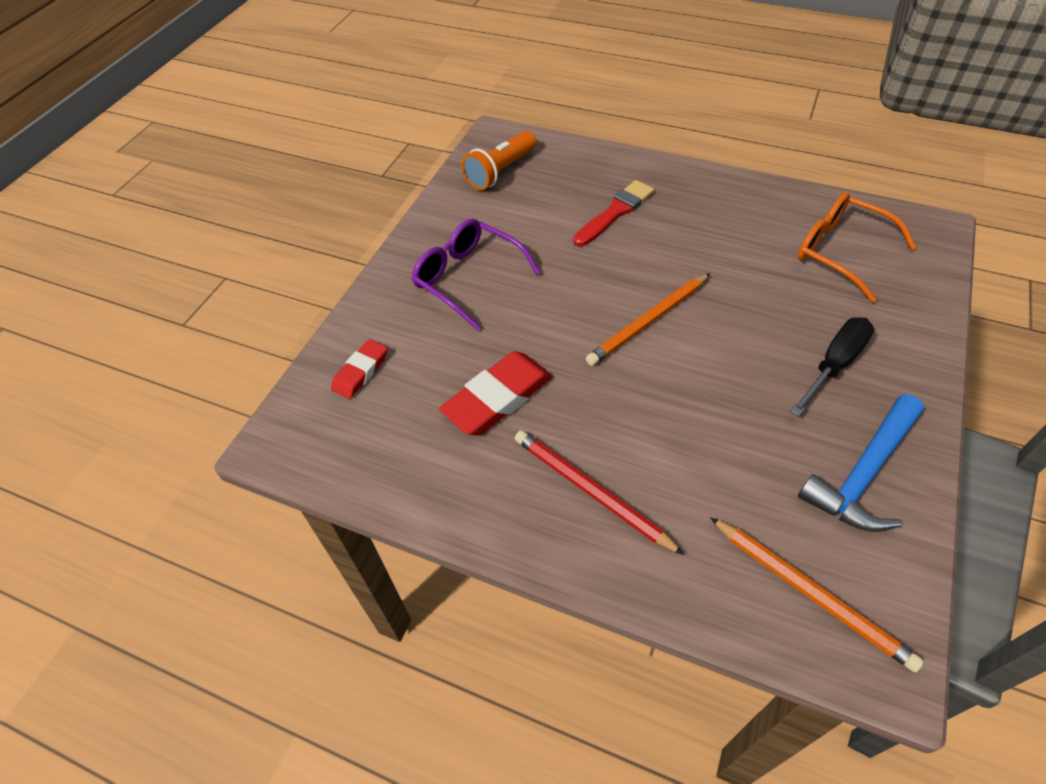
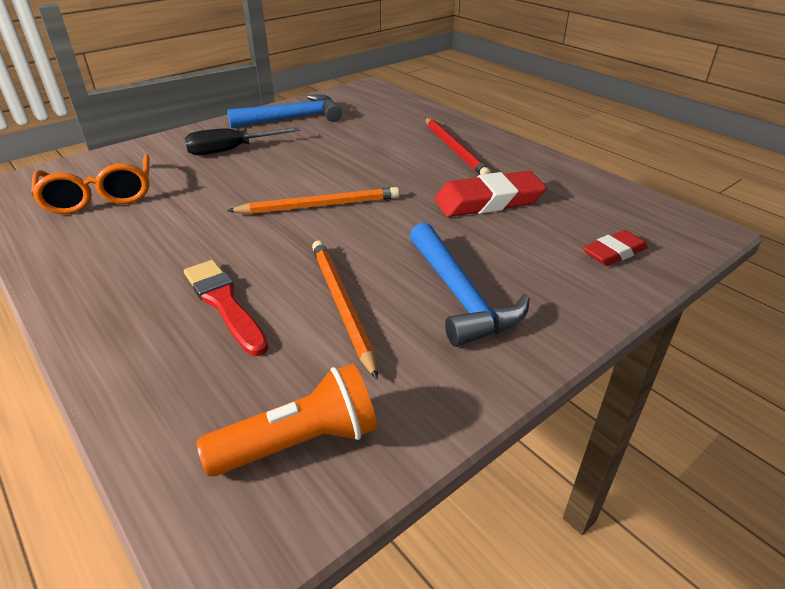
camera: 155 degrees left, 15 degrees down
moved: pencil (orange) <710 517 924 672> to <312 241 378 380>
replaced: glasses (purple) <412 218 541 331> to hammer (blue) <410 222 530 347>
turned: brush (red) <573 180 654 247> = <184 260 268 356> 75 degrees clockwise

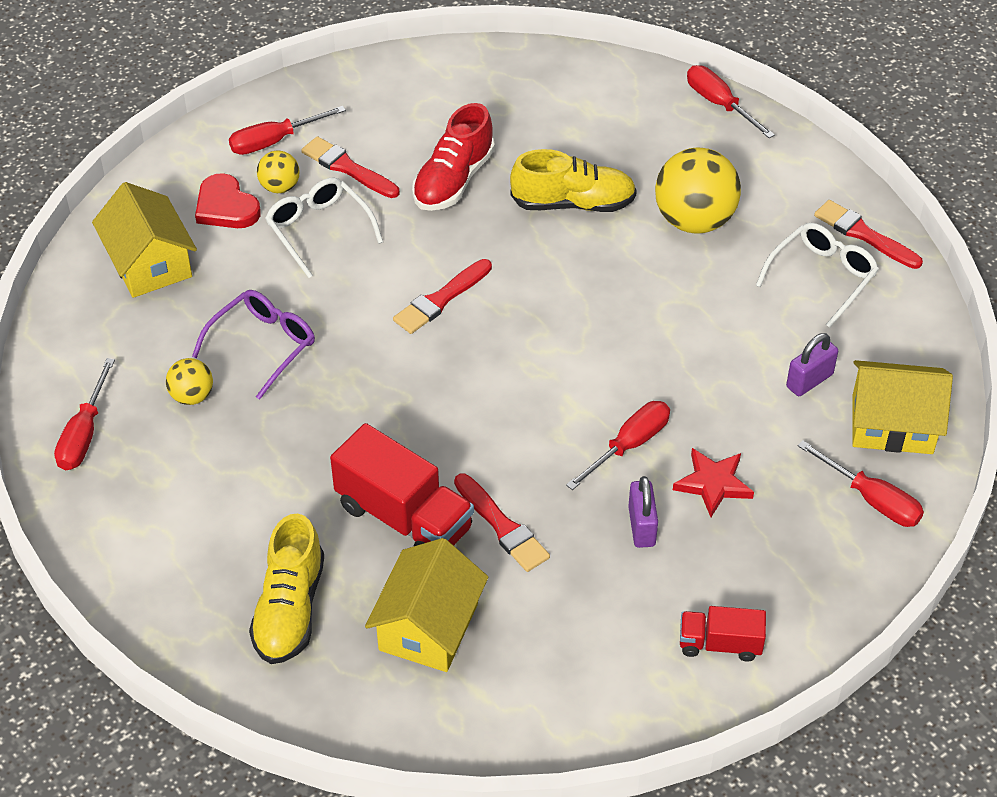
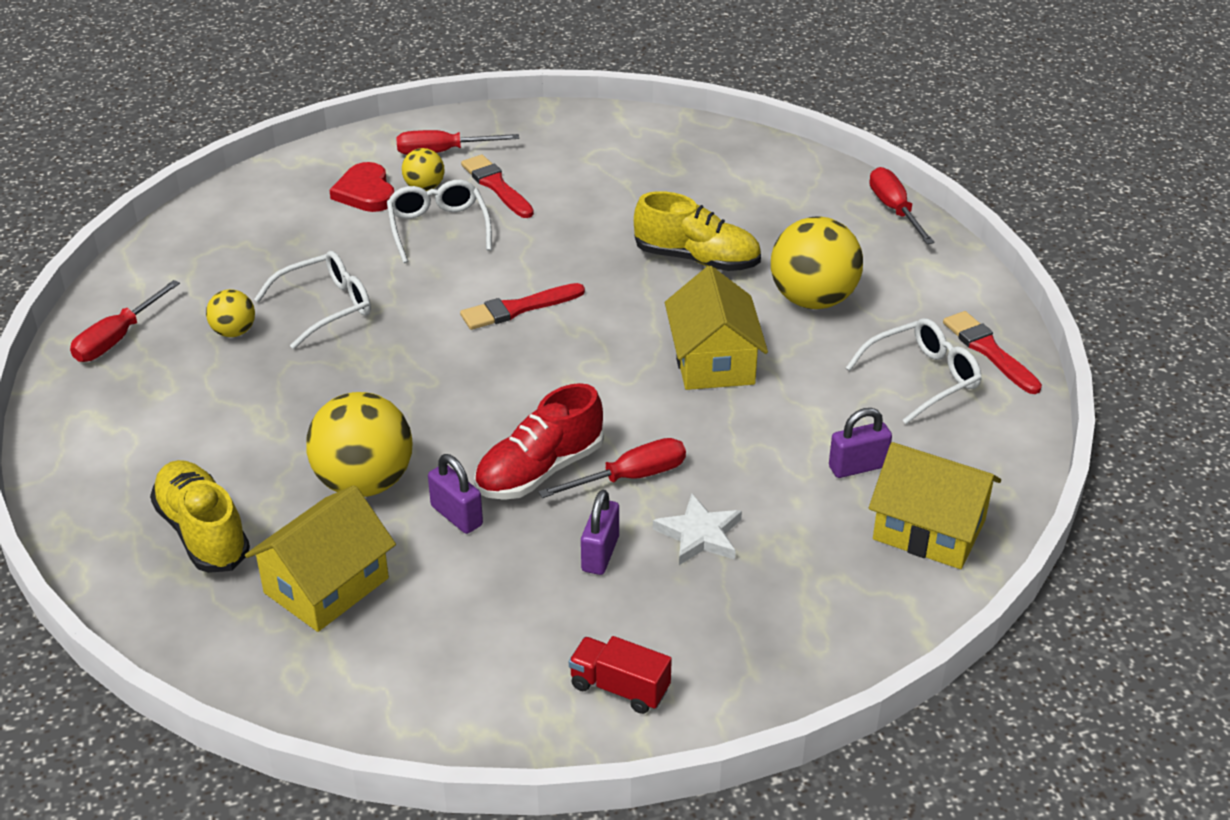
camera: 20 degrees right, 10 degrees down
removed: screwdriver (red) <798 440 924 527>
moved: house (yellow) <92 182 197 298> to <665 266 768 390>; shoe (red) <412 103 495 211> to <474 383 604 500>
replaced: truck (red) <330 423 474 547> to ball (yellow) <306 392 412 497>; brush (red) <454 474 550 572> to padlock (purple) <428 454 483 534>
recoloured: glasses (purple) <192 290 315 399> to glasses (white) <254 251 371 349>; star (red) <673 448 754 517> to star (white) <653 494 742 565>
turned: shoe (yellow) <249 514 324 664> = <150 460 250 573> 120 degrees clockwise

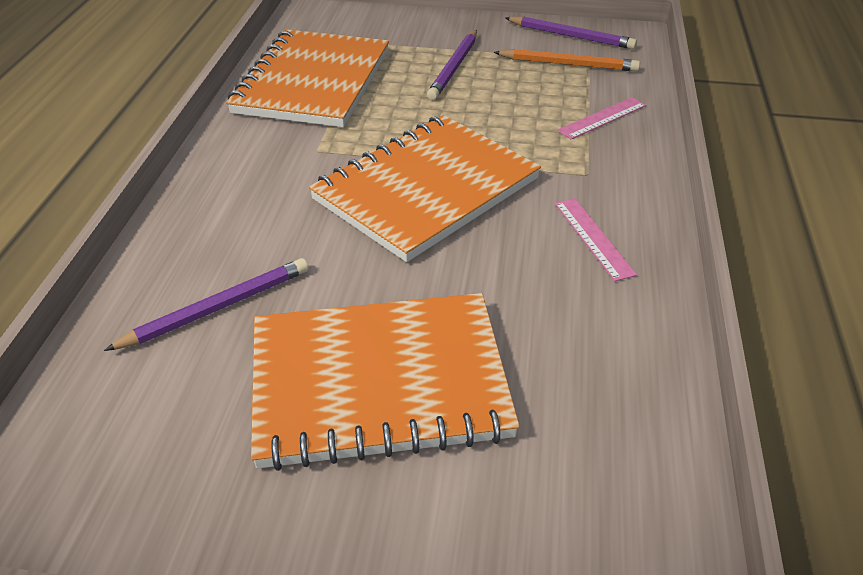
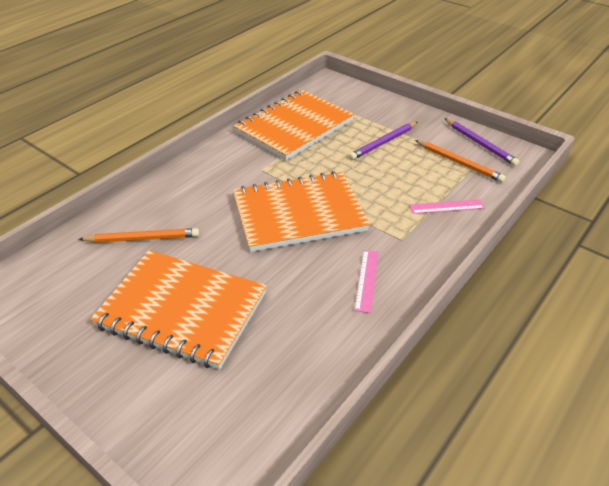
camera: 30 degrees right, 0 degrees up
recoloured: pencil (purple) <104 258 309 351> to pencil (orange) <78 228 199 243>

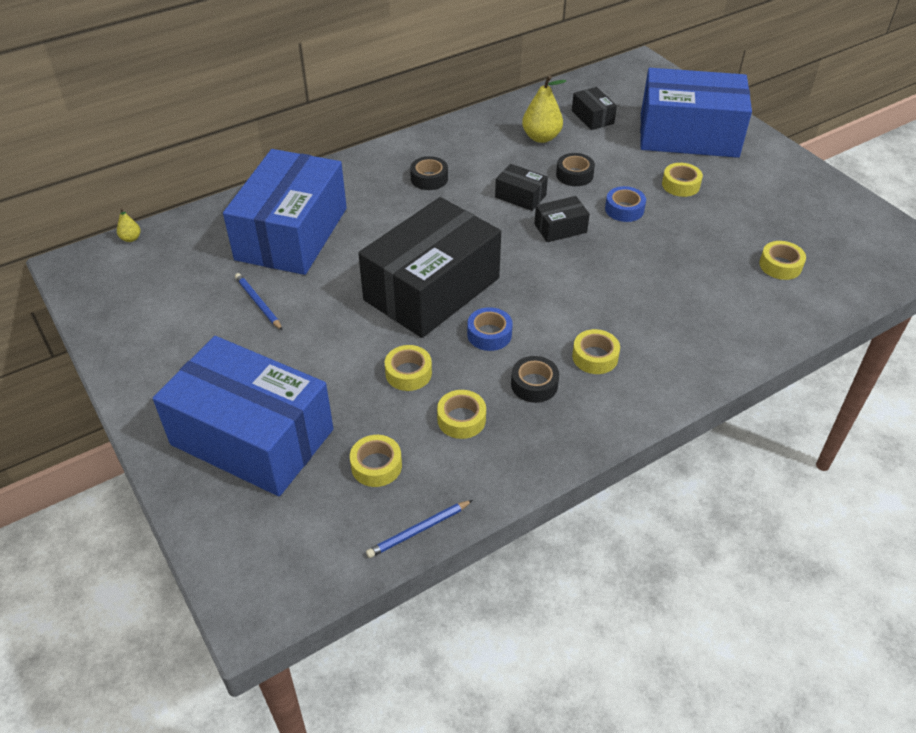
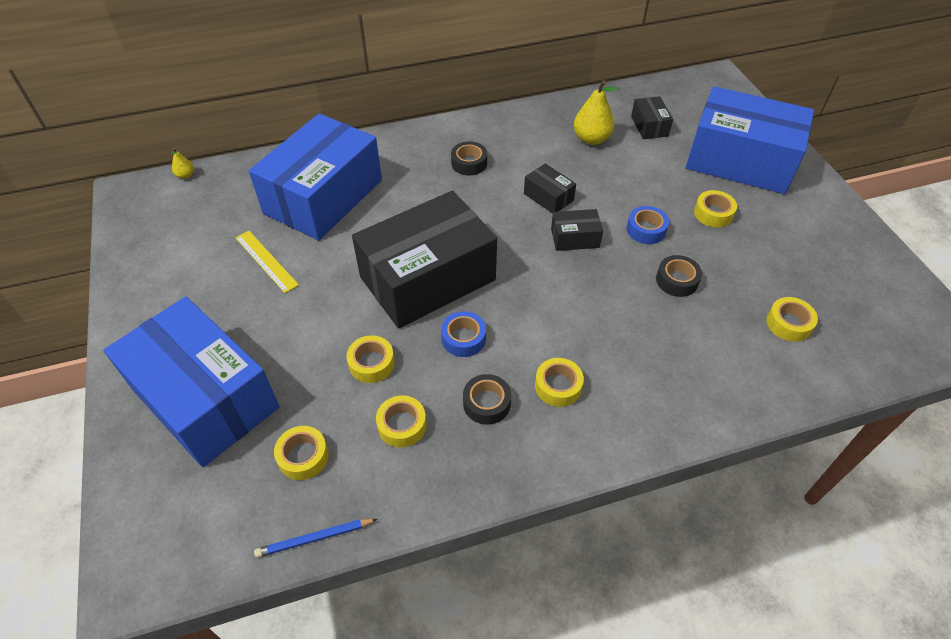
camera: 15 degrees right, 5 degrees up
moved: tape (black) <556 153 595 186> to <656 255 702 297>
replaced: pencil (blue) <235 273 283 331> to ruler (yellow) <235 231 299 293>

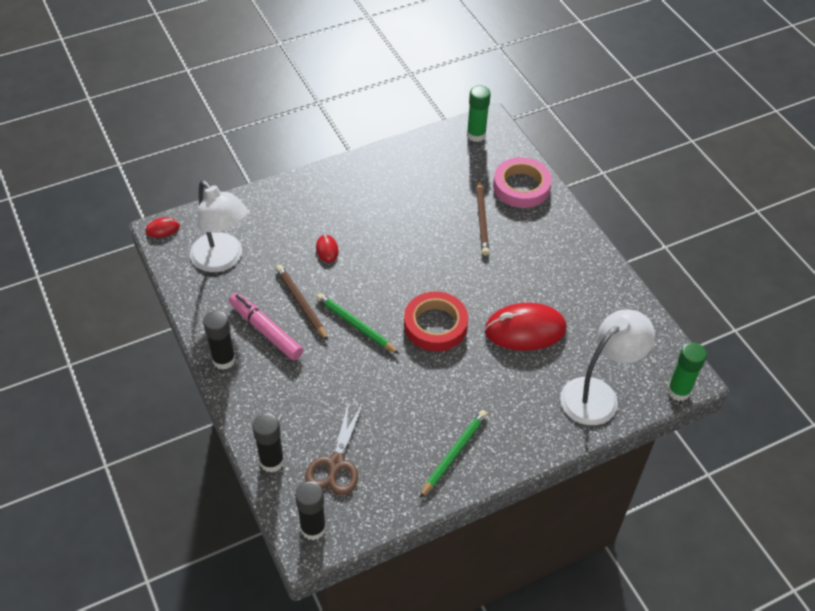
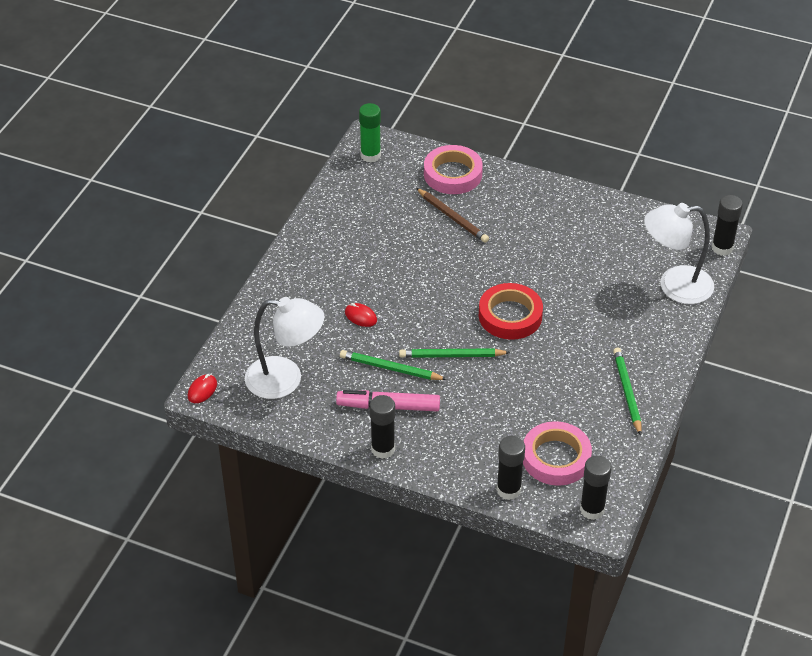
camera: 40 degrees left, 5 degrees down
removed: mouse (red) <485 303 566 351>
replaced: scissors (brown) <305 401 363 495> to tape (pink) <523 421 592 486>
recoloured: pencil (brown) <276 265 328 341> to pencil (green) <340 350 447 380>; glue stick (green) <667 342 707 401> to glue stick (black) <712 195 743 256>
turned: lamp (white) <560 310 655 425> = <644 203 714 304> 105 degrees counterclockwise

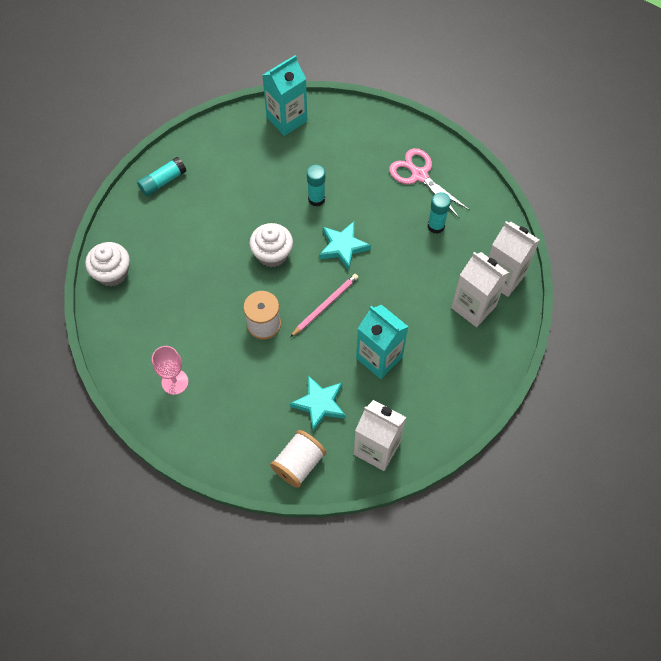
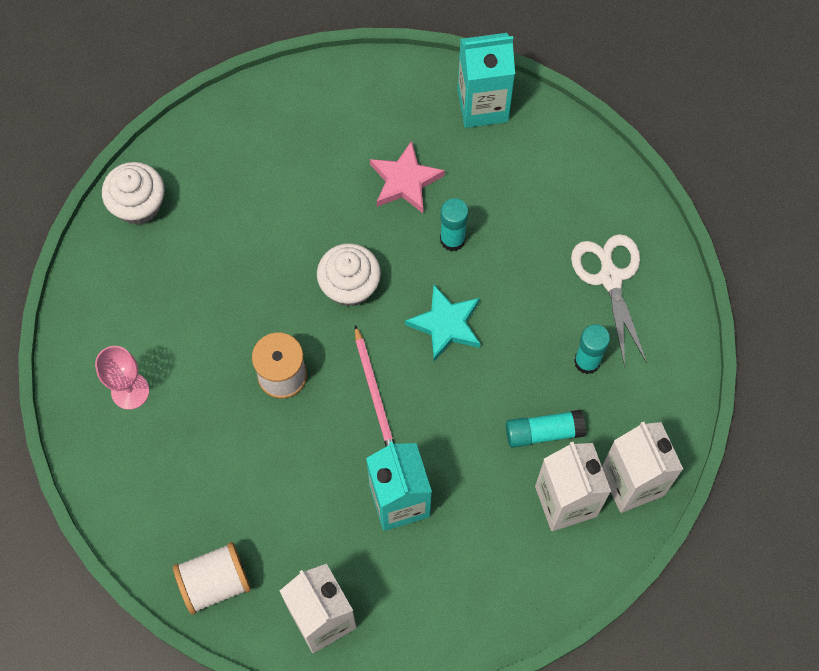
camera: 30 degrees right, 5 degrees up
removed: star (turquoise) <290 375 346 431>
added: star (pink) <370 141 445 213>
moved: glue stick (turquoise) <137 157 187 196> to <506 410 586 448>
recoloured: scissors (pink) <389 148 470 218> to scissors (white) <571 234 647 367>
turned: pencil (pink) <290 274 359 337> = <355 325 395 447> 90 degrees clockwise

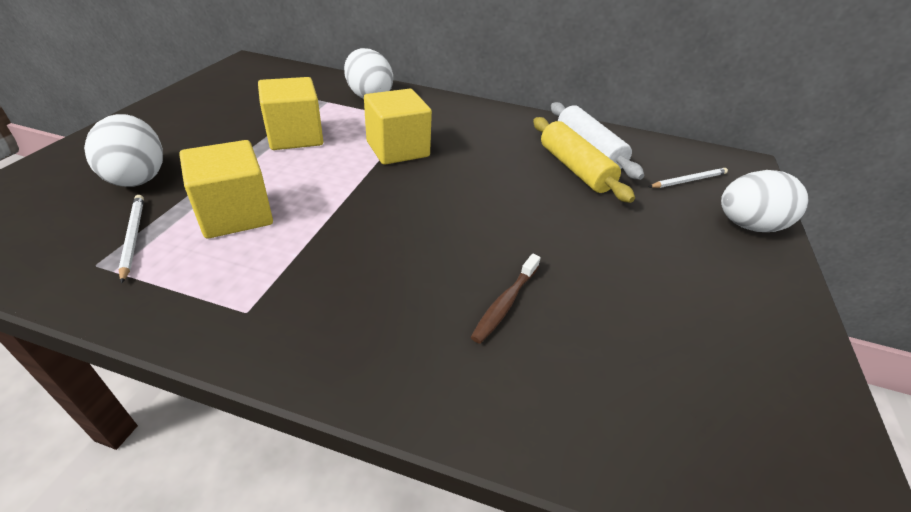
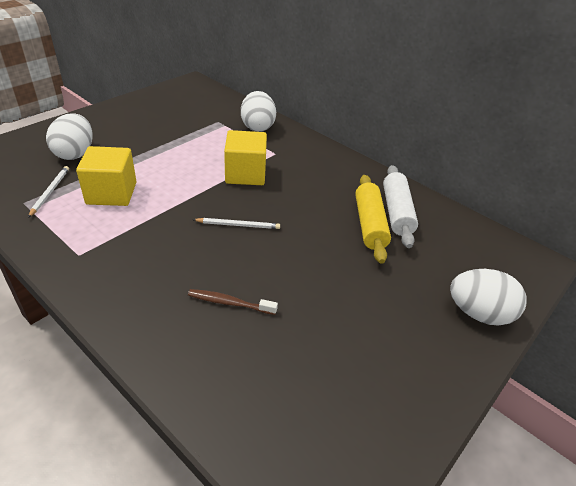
camera: 25 degrees right, 0 degrees up
removed: cube (yellow) <258 77 323 150>
moved: pencil (white) <649 168 728 188> to <193 218 280 229>
turned: toothbrush (brown) <471 254 541 344> = <188 289 278 315> 45 degrees clockwise

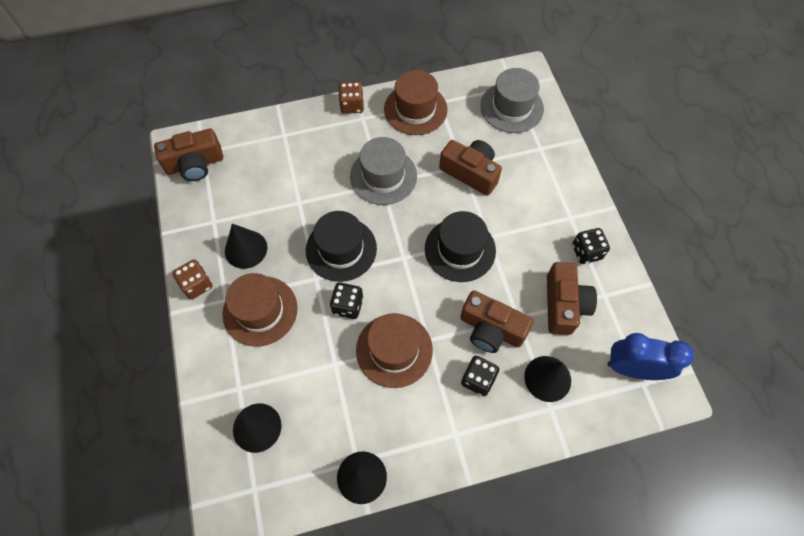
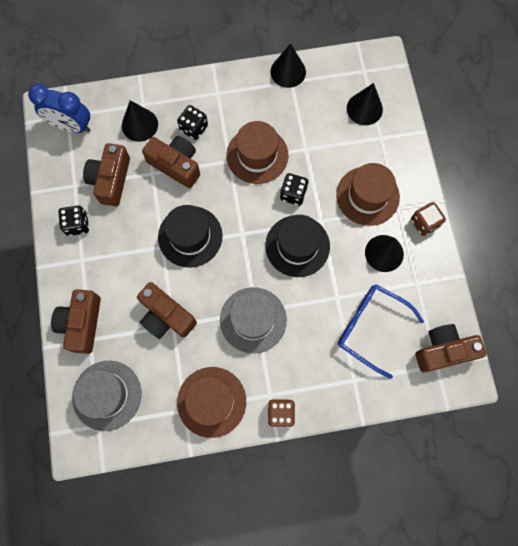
camera: 175 degrees left, 10 degrees up
added: camera (brown) <51 289 101 354>; glasses (blue) <338 285 424 379>

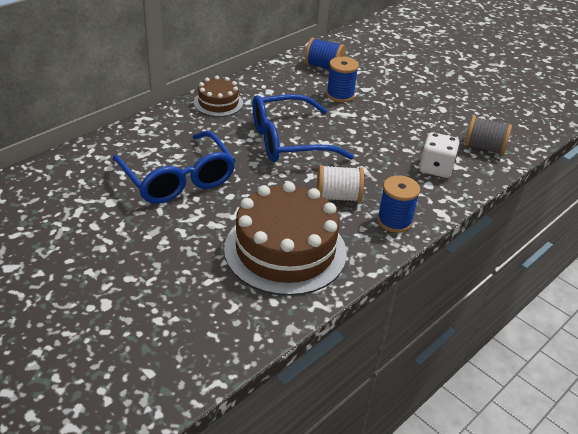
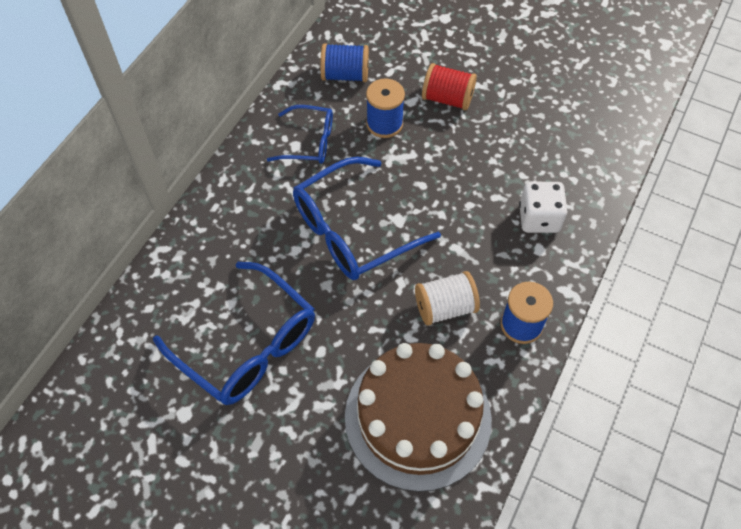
camera: 15 degrees left, 20 degrees up
removed: cake (brown) <194 76 243 117>; spool (grey) <464 116 512 155>
added: glasses (blue) <267 105 333 164>; spool (red) <422 63 477 110>

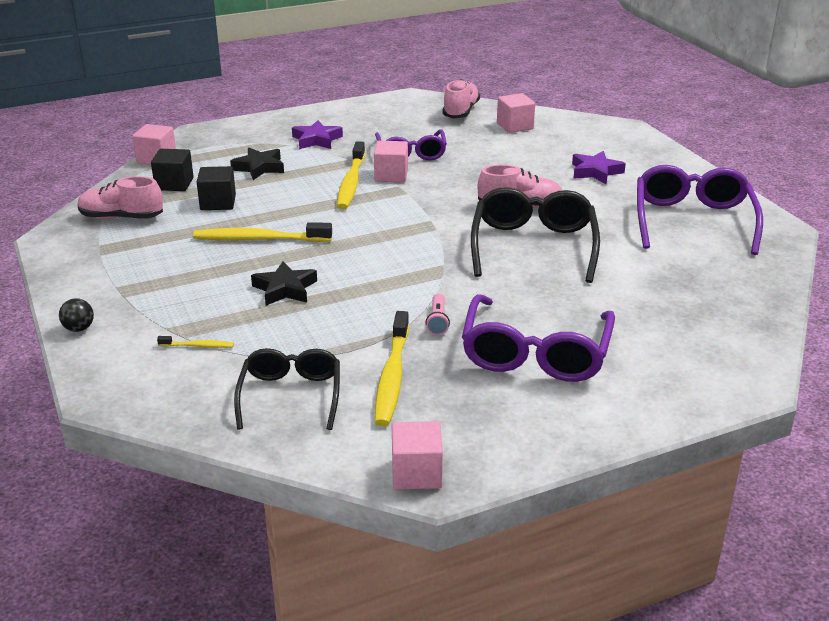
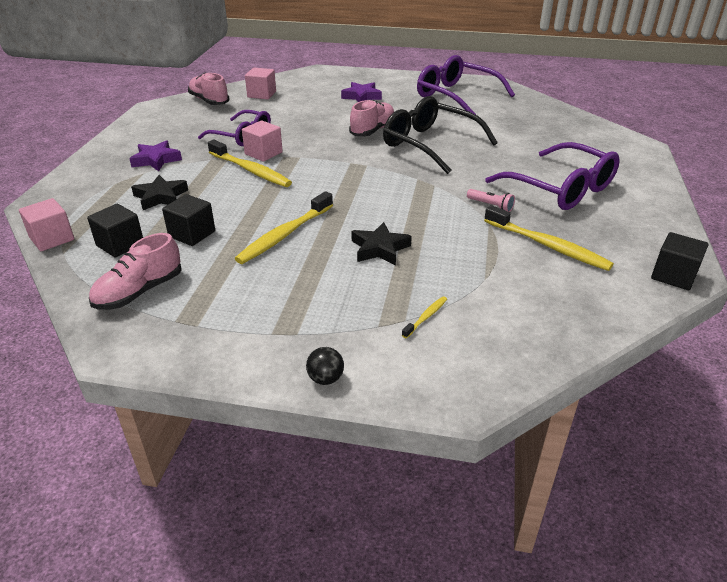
camera: 55 degrees left, 5 degrees up
removed: glasses (black) <234 348 340 430>
recoloured: cube (pink) <392 421 443 489> to cube (black) <651 232 708 290>

